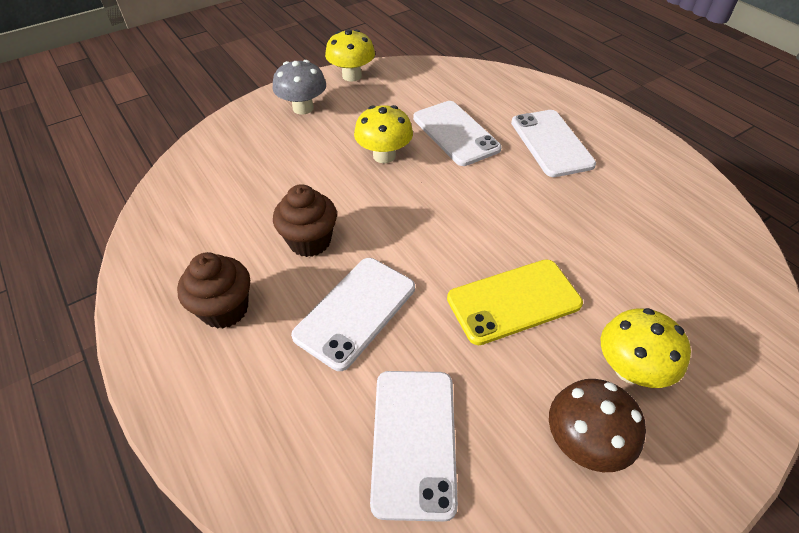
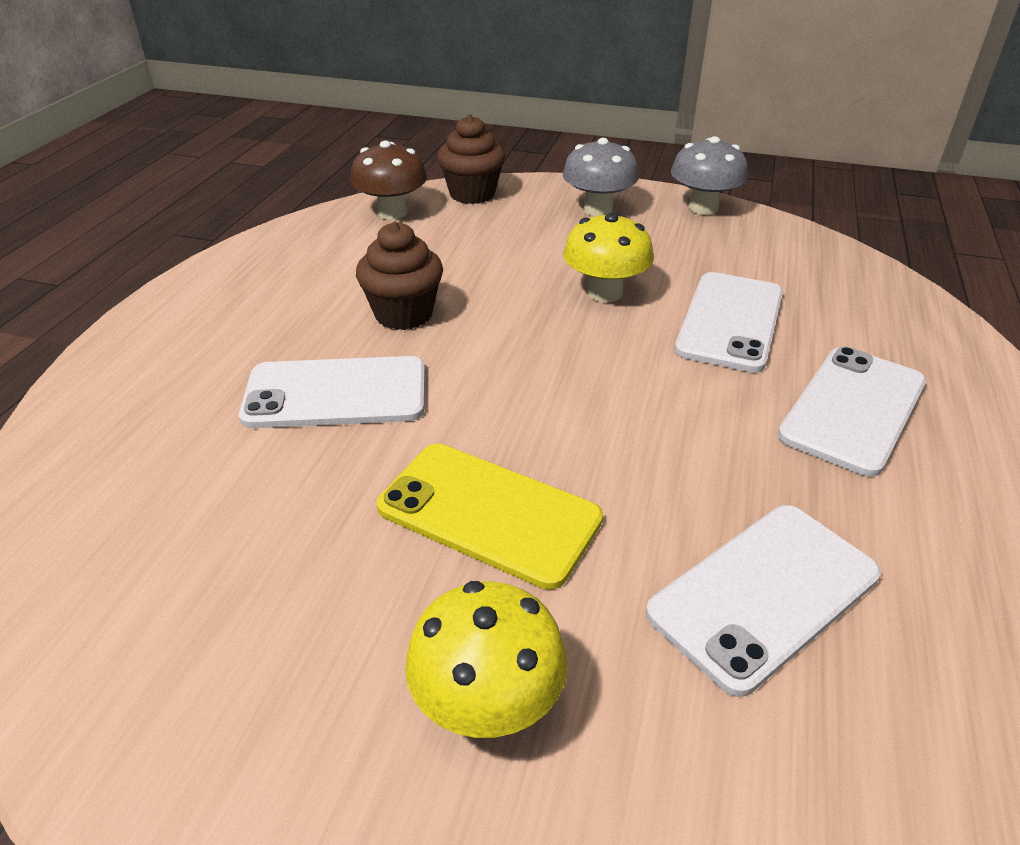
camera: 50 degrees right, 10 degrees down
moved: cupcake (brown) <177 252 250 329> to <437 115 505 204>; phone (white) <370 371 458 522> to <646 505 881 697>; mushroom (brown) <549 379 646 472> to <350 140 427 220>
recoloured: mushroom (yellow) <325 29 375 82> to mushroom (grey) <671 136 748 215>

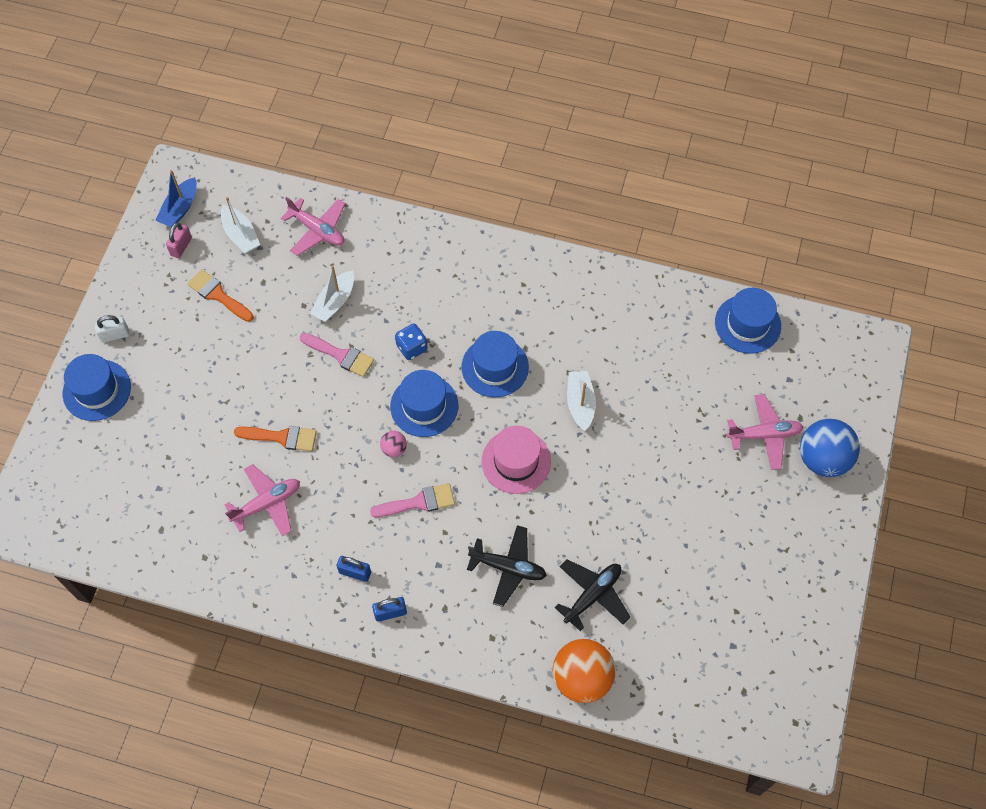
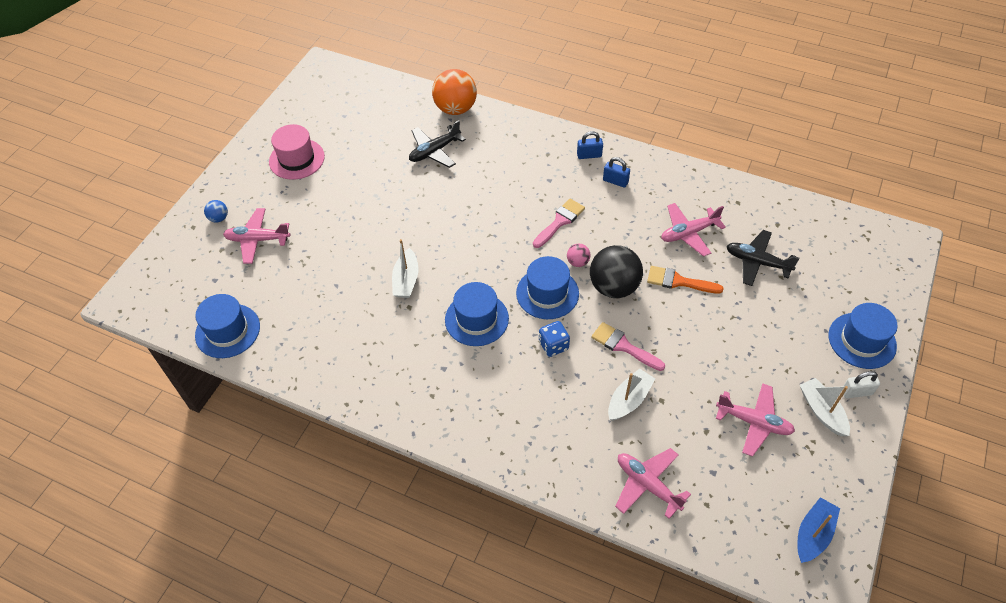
camera: 170 degrees left, 10 degrees down
removed: padlock (pink) <166 222 192 258>
added: ball (black) <590 245 643 298>
moved: boat (white) <221 197 260 253> to <800 378 850 436>; plane (black) <467 525 547 607> to <727 230 800 286>; hat (pink) <481 426 551 494> to <269 124 325 180>
replaced: brush (orange) <187 269 253 322> to plane (pink) <716 383 795 457>
turned: brush (pink) <370 483 455 517> = <533 199 585 248> 135 degrees clockwise
resized: ball (blue) <800 419 860 477> = <204 200 228 223> x0.46

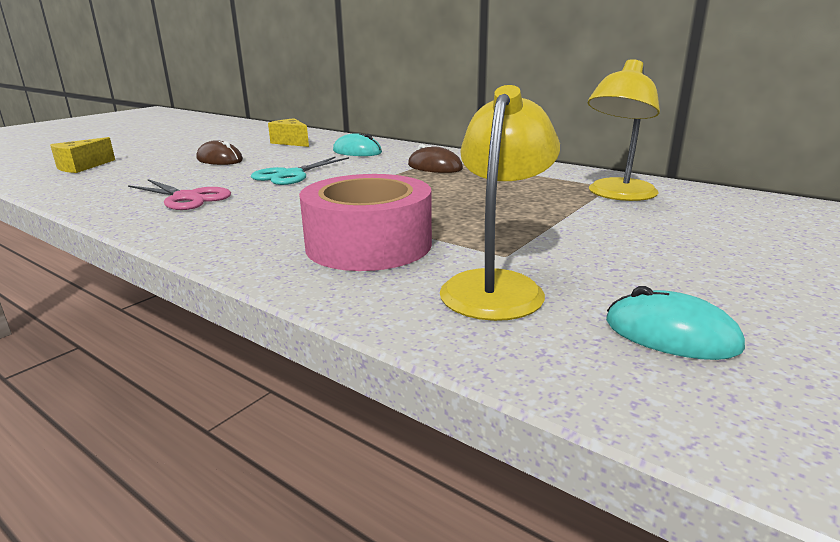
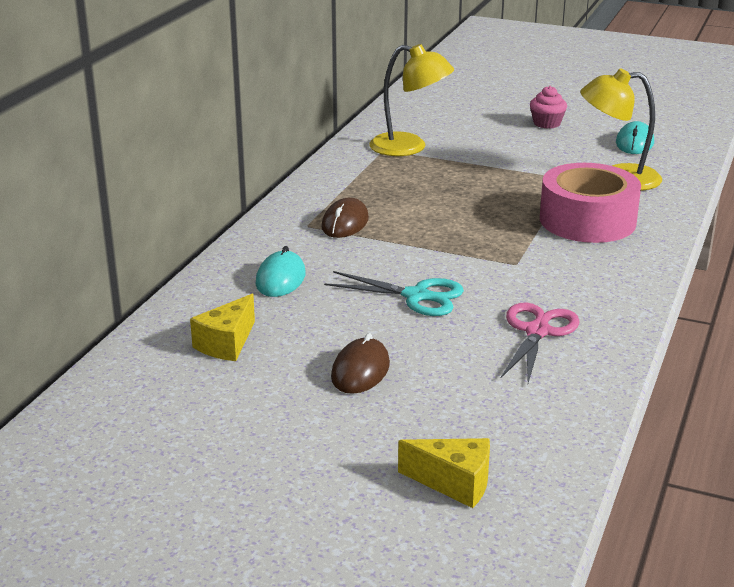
camera: 105 degrees left, 5 degrees up
added: cupcake (pink) <530 86 567 129>

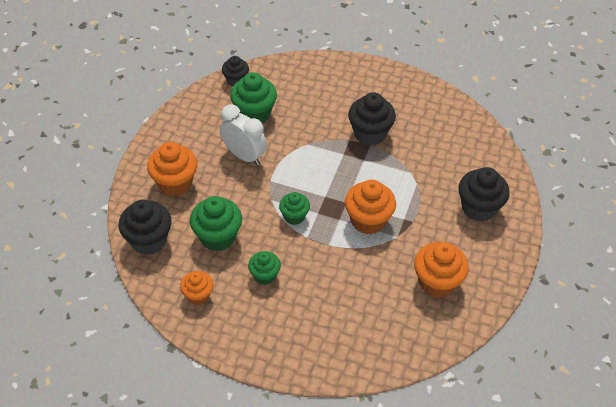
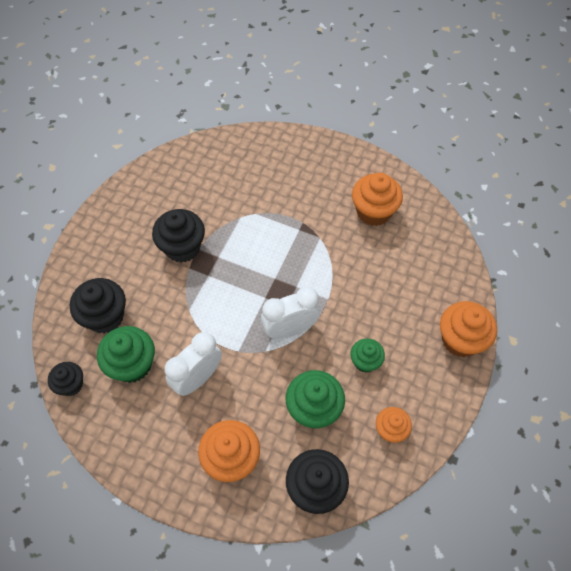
camera: 85 degrees left, 10 degrees up
moved: cupcake (orange) <345 180 396 234> to <440 301 497 357>; cupcake (black) <458 167 509 222> to <70 278 126 334>
replaced: cupcake (green) <279 192 310 225> to clock (white) <261 287 320 339>

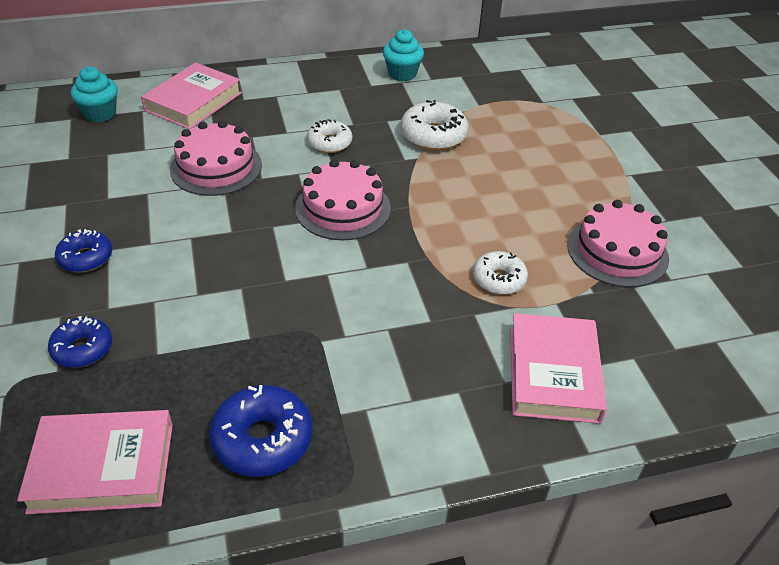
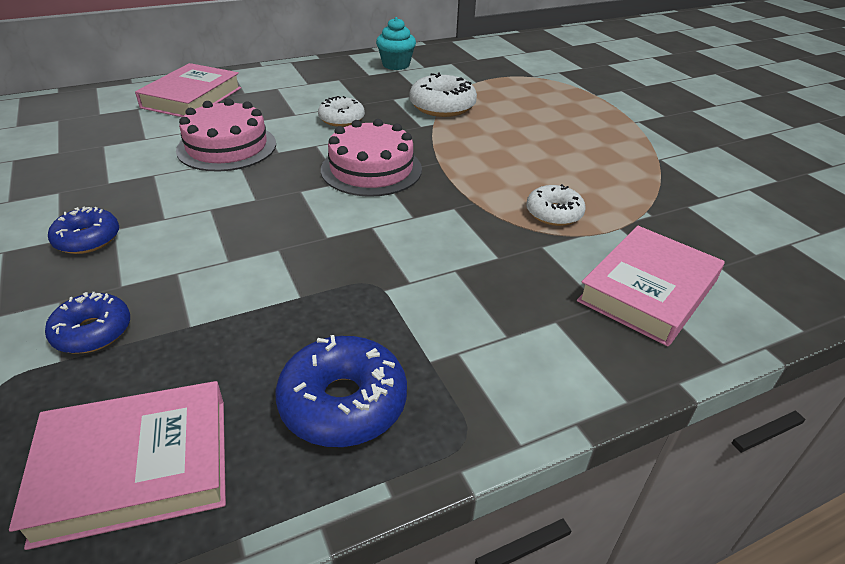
camera: 10 degrees left, 5 degrees down
removed: cupcake (turquoise) <71 66 118 122>; cake (pink) <568 200 669 287>
turned: book (pink) <510 313 607 424> = <577 226 725 346> 45 degrees clockwise

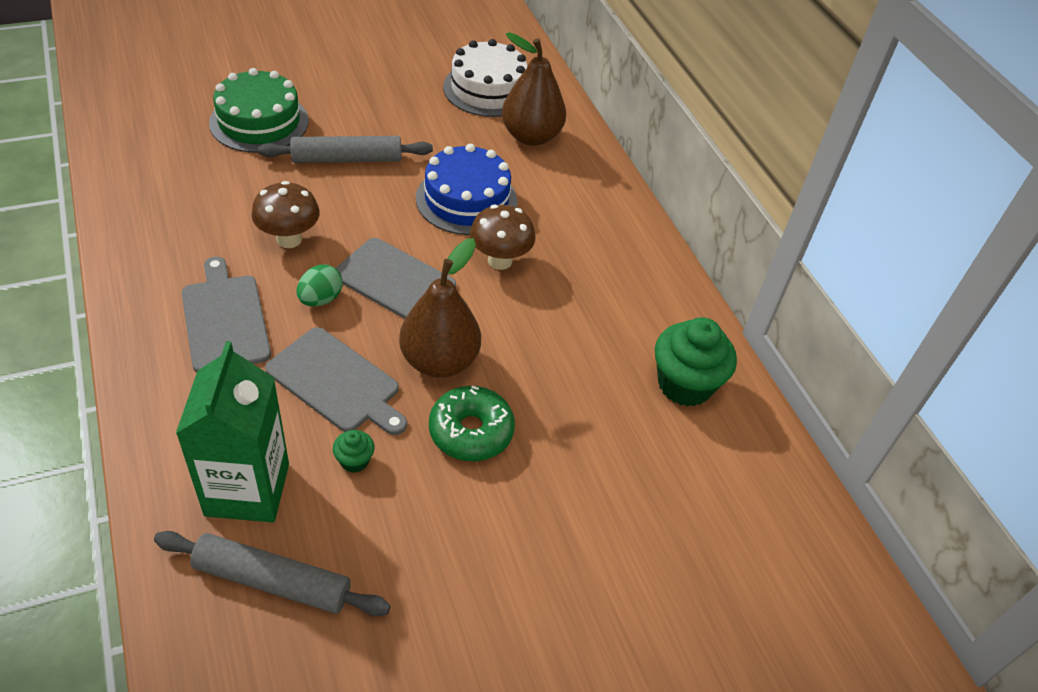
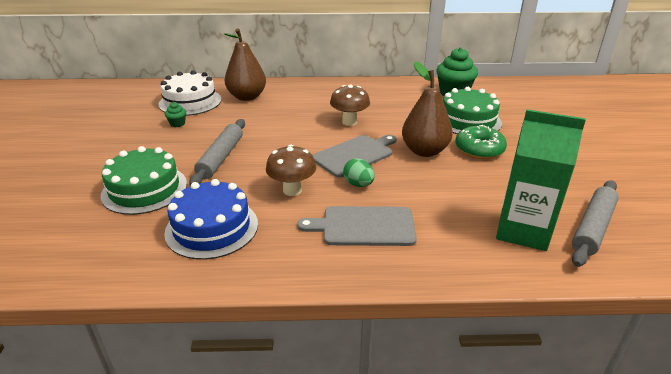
camera: 65 degrees left, 15 degrees down
removed: cutting board (grey) <265 327 407 435>
added: cake (green) <443 87 502 134>
moved: cupcake (green) <333 430 374 473> to <165 102 186 127>; cake (blue) <416 144 518 235> to <164 179 258 260>

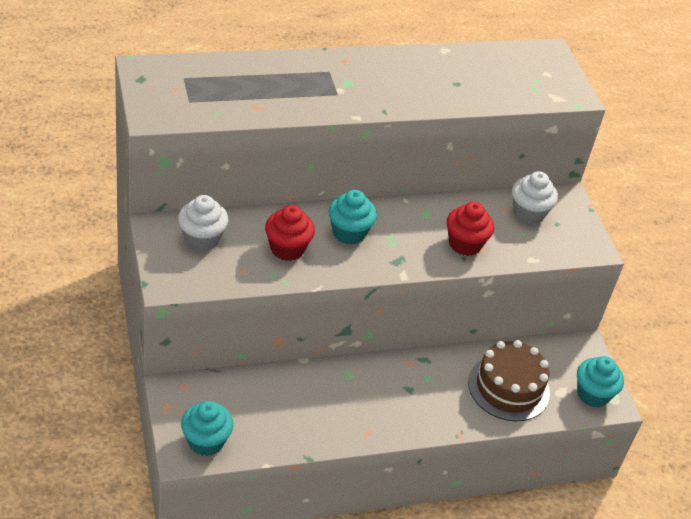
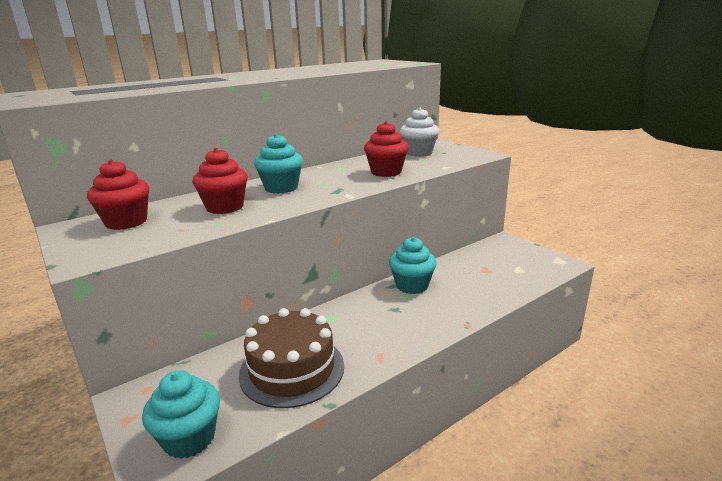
camera: 15 degrees left, 20 degrees down
moved: cake (brown) <468 340 550 422> to <239 308 344 408>; cupcake (turquoise) <577 356 624 407> to <389 237 437 294>
recoloured: cupcake (white) <178 195 229 251> to cupcake (red) <87 159 149 230>

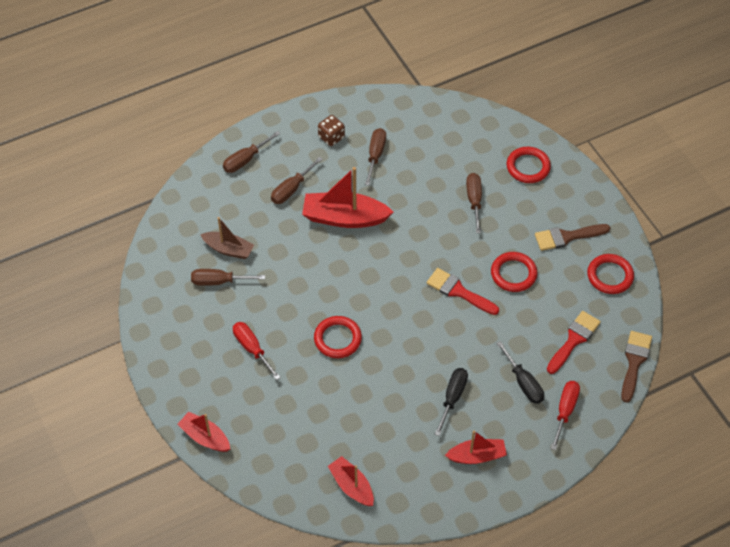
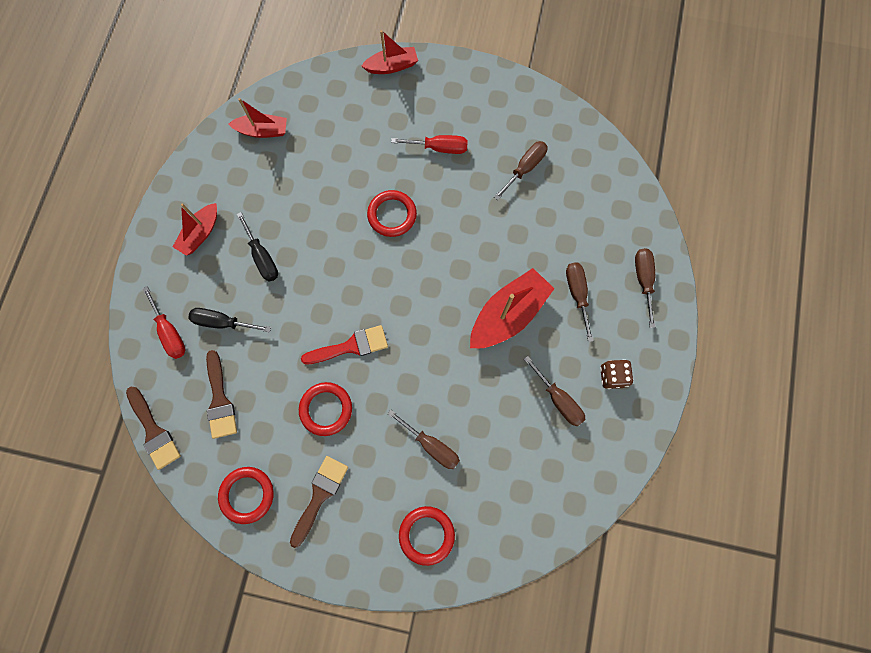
camera: 130 degrees right, 20 degrees up
removed: boat (brown) <200 217 254 259>
recoloured: brush (red) <547 311 601 374> to brush (brown) <206 350 237 439>

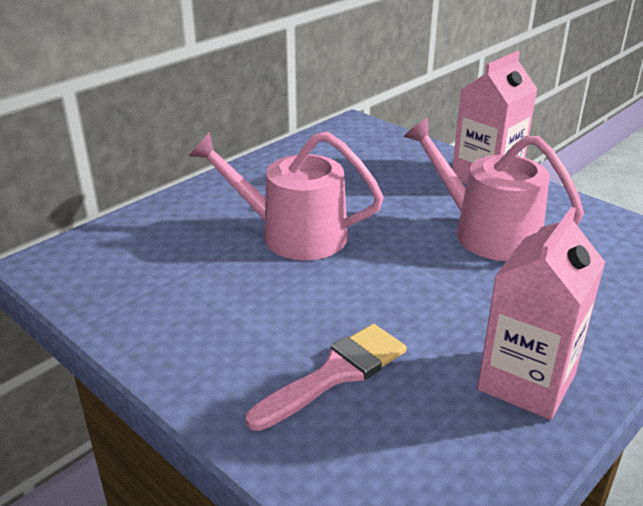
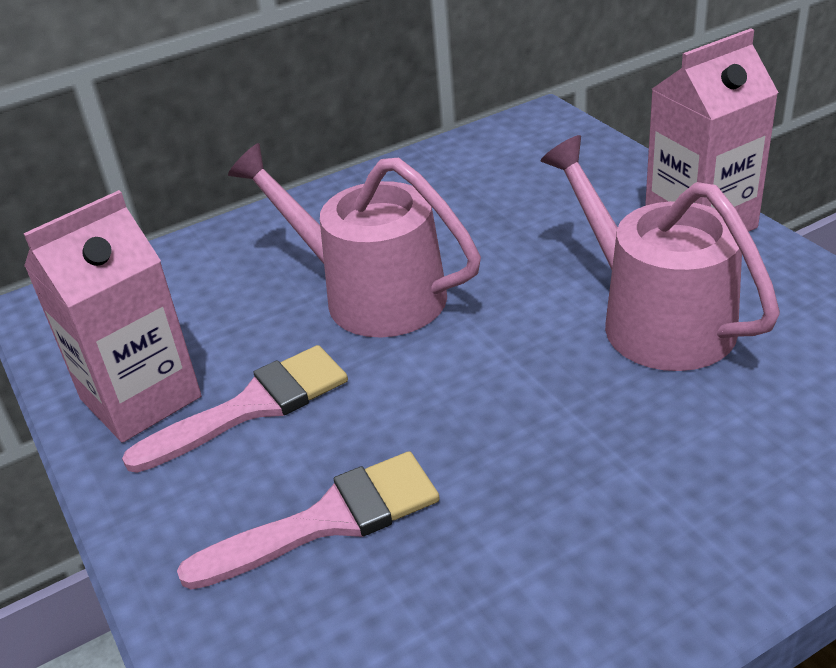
camera: 20 degrees right, 5 degrees up
added: brush (pink) <122 345 348 473>
moved: carton (pink) <477 207 605 420> to <23 190 202 443>

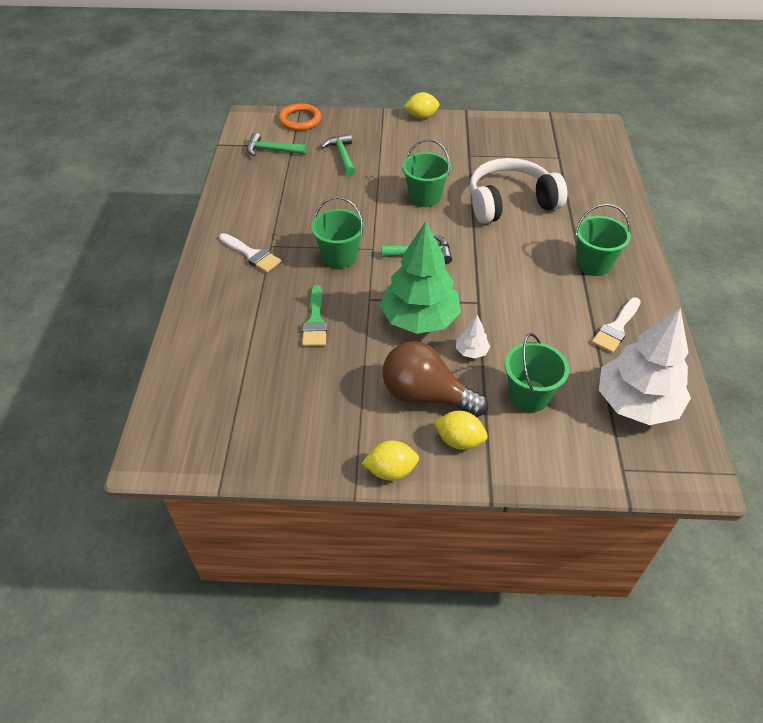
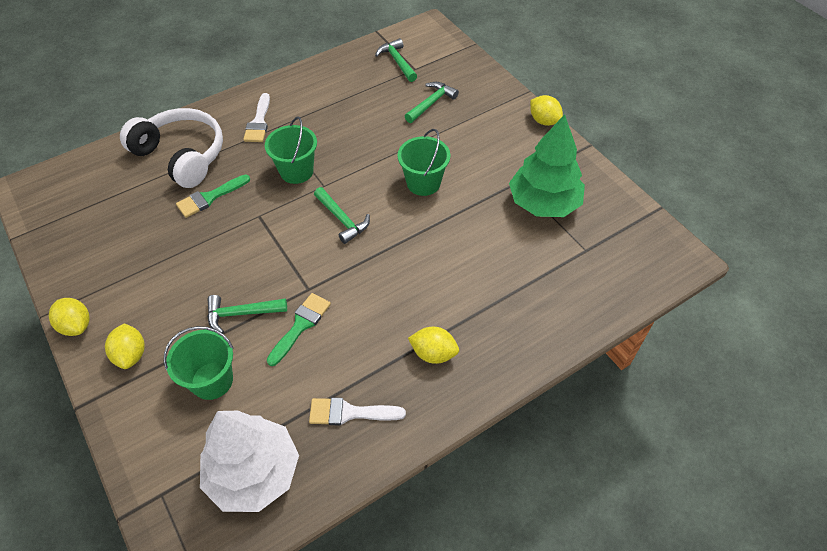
camera: 55 degrees right, 5 degrees up
removed: ring (orange) <278 103 321 131>; light bulb (brown) <382 341 488 417>
added: brush (green) <267 293 331 366>
moved: tree (green) <380 221 461 334> to <509 114 585 217>; headphones (white) <470 158 567 224> to <120 108 223 188>
replaced: tree (white) <456 315 490 359> to hammer (green) <207 295 287 333>; bucket (green) <575 204 631 276> to lemon (yellow) <408 327 459 364>

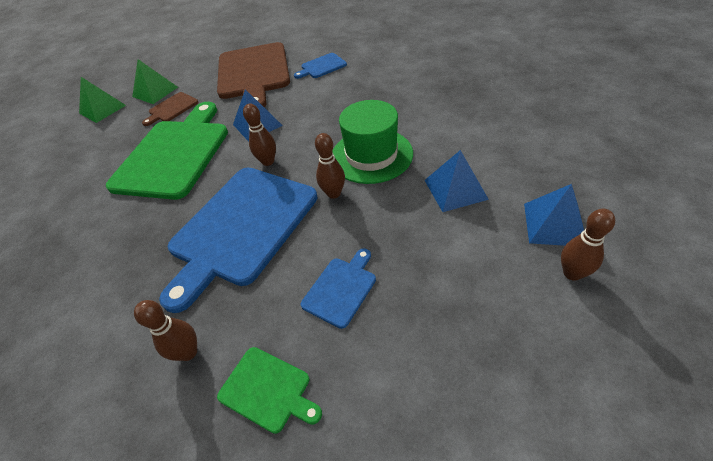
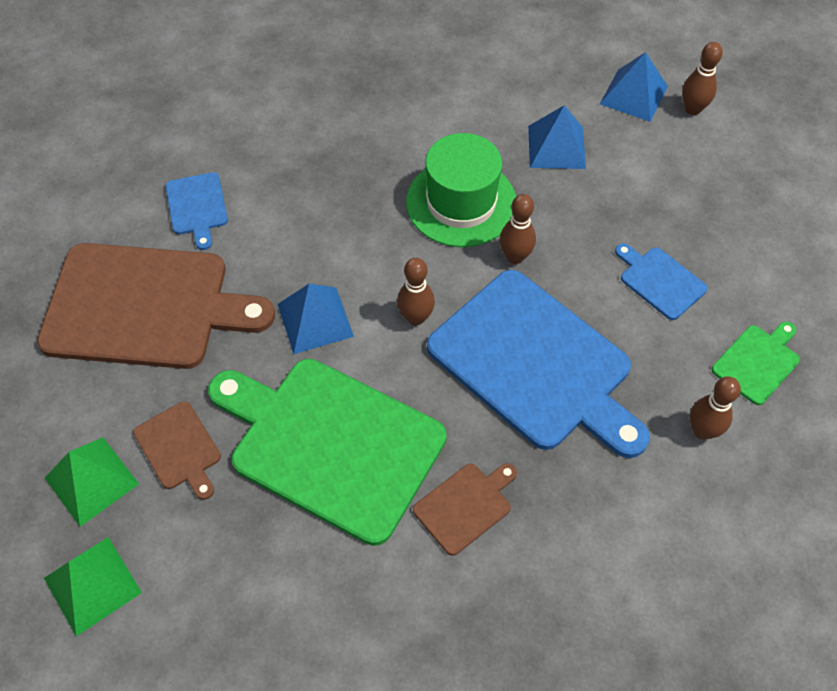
camera: 80 degrees left, 10 degrees up
added: cutting board (brown) <413 463 517 556>

